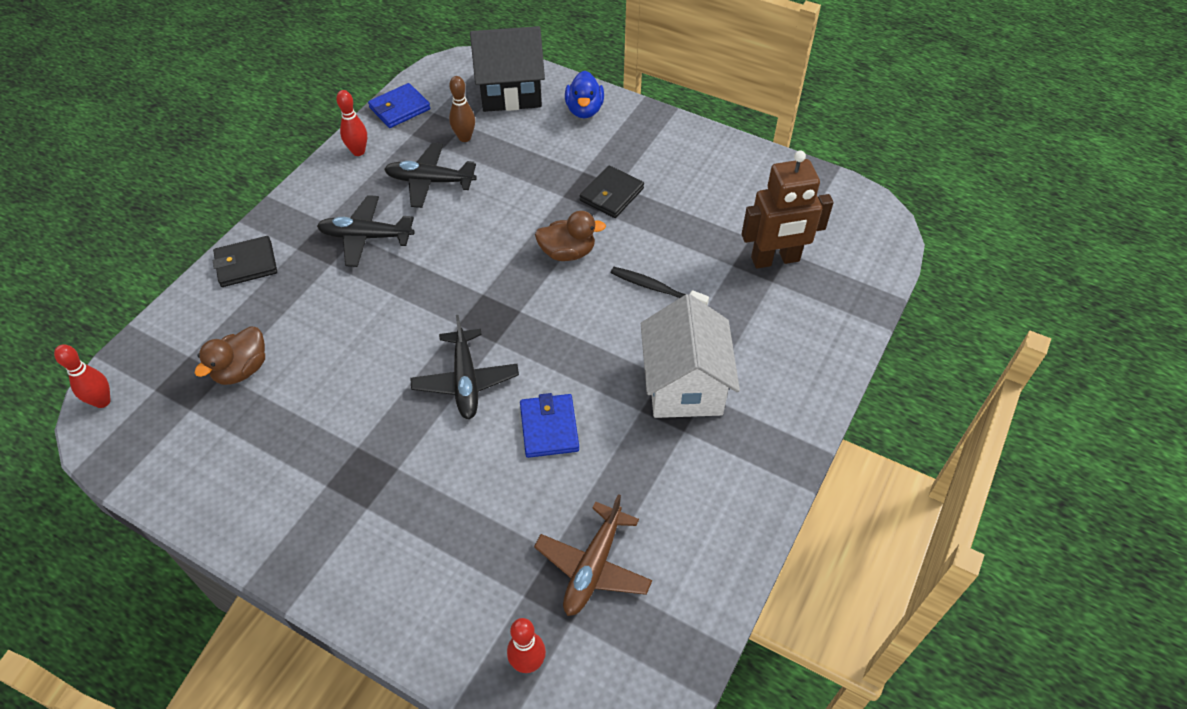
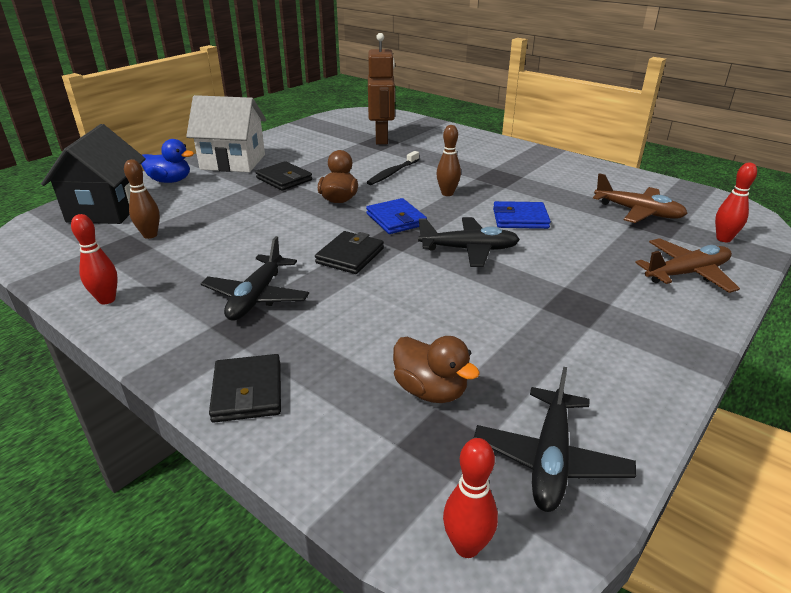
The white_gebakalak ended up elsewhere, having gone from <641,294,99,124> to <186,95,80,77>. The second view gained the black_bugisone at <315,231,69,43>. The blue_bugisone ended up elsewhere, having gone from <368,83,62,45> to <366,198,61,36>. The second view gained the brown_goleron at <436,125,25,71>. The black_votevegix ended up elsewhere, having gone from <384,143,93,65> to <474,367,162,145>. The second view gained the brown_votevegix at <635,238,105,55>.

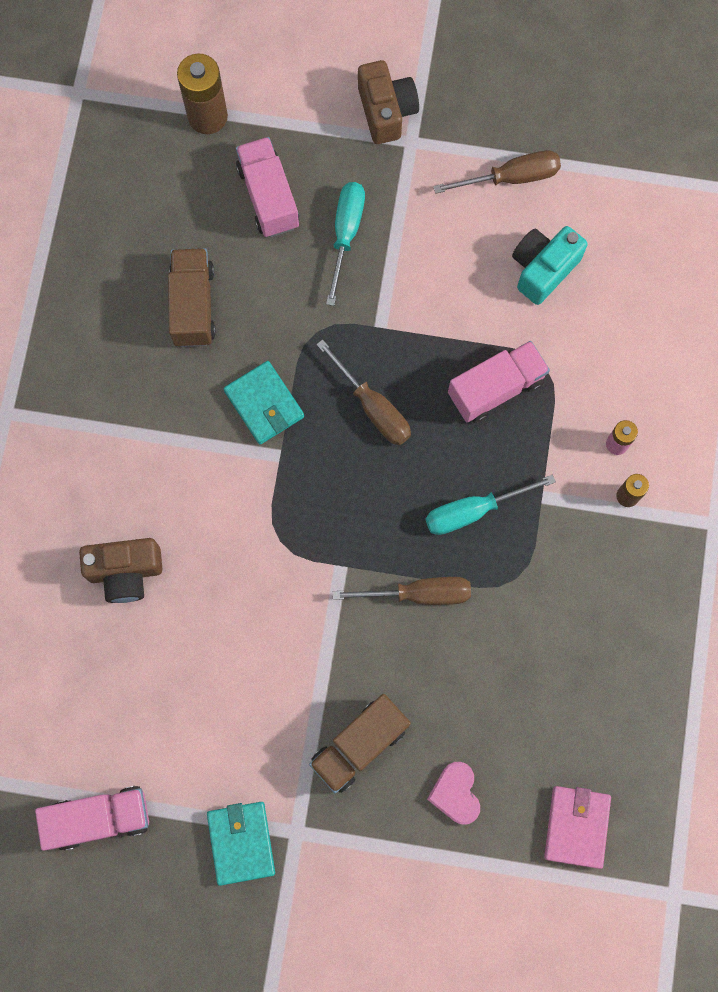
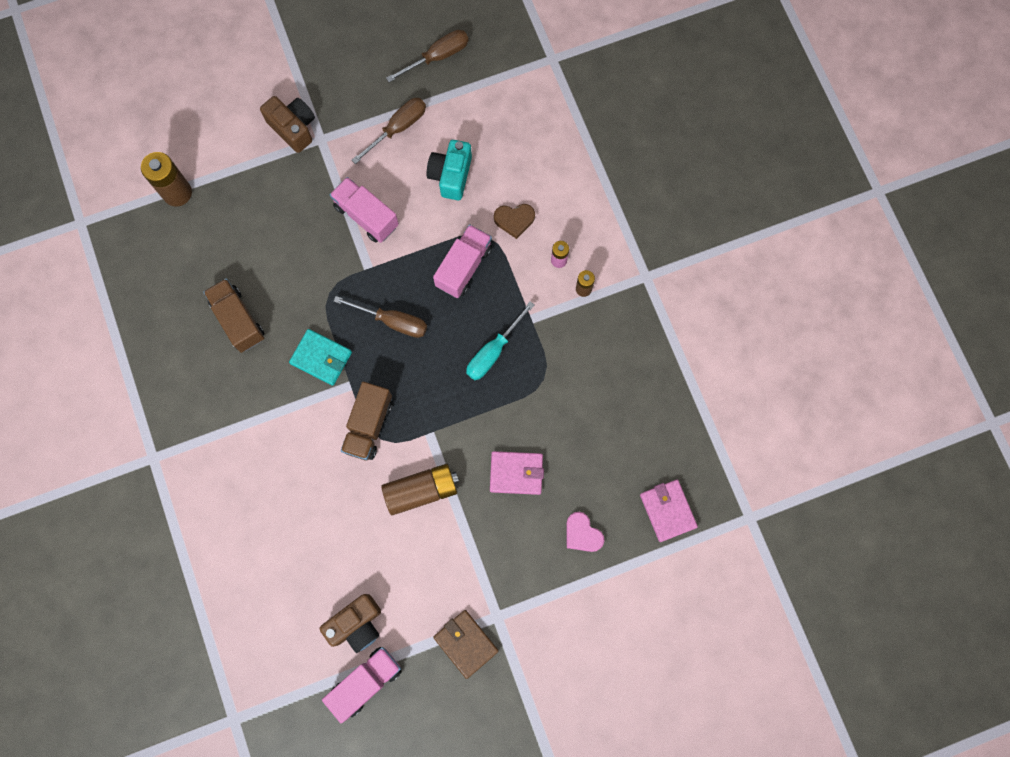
The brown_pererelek ended up elsewhere, having gone from <79,538,83,65> to <320,594,61,59>. The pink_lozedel ended up elsewhere, having gone from <236,137,63,100> to <330,177,69,66>. The brown_lozedel ended up elsewhere, having gone from <309,694,102,99> to <341,382,51,79>. The second view gained the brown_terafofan at <381,464,78,51>. The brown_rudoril ended up elsewhere, having gone from <333,577,138,28> to <386,30,83,52>. What was the turquoise_bugisone at <207,802,68,84> turned into the brown_bugisone at <433,610,65,69>. The second view gained the pink_bugisone at <490,451,54,44>. The second view gained the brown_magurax at <494,204,41,35>. The second view lost the turquoise_rudoril at <326,182,39,124>.

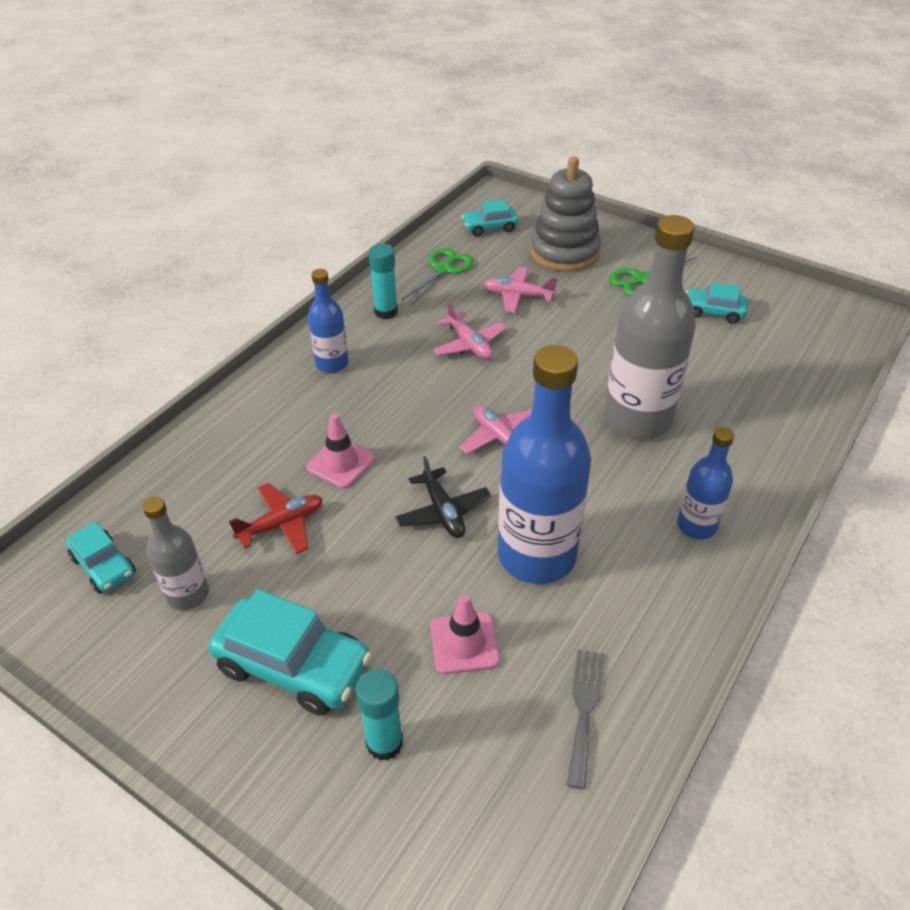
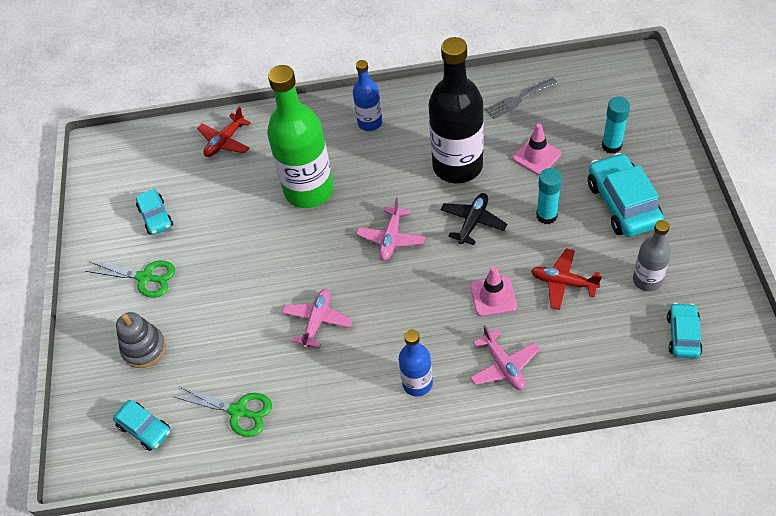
The size of the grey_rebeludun at <530,156,71,116> changed by a factor of 0.64. The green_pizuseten at <401,248,72,58> ended up facing another way, 150 degrees counterclockwise from before. The second view gained the red_votevegix at <197,107,54,50>. What was the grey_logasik at <604,215,92,224> turned into the green_logasik at <267,65,67,143>. What was the blue_logasik at <498,345,93,239> turned into the black_logasik at <429,37,55,147>. The pink_votevegix ended up elsewhere, having gone from <484,267,74,46> to <470,325,70,65>. The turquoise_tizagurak ended up elsewhere, having gone from <369,244,29,75> to <536,168,26,56>.

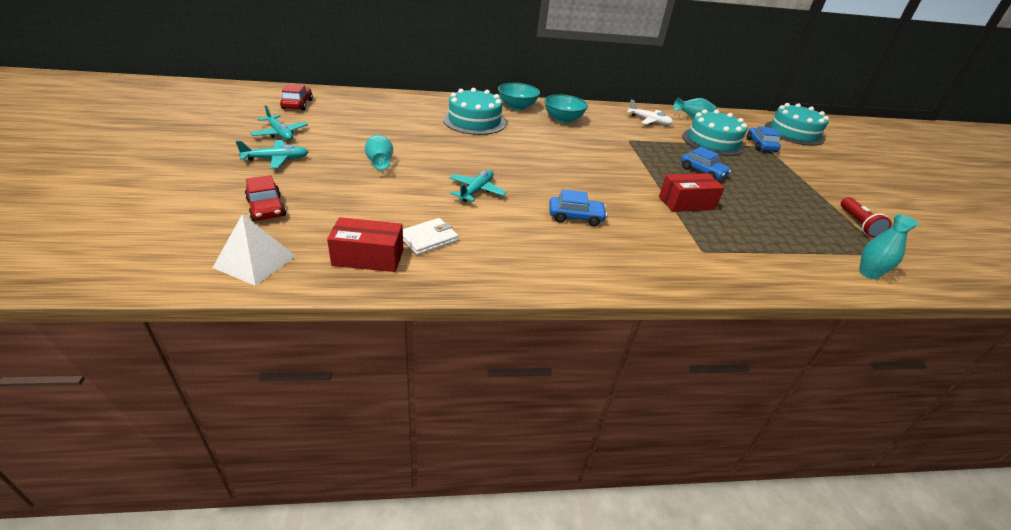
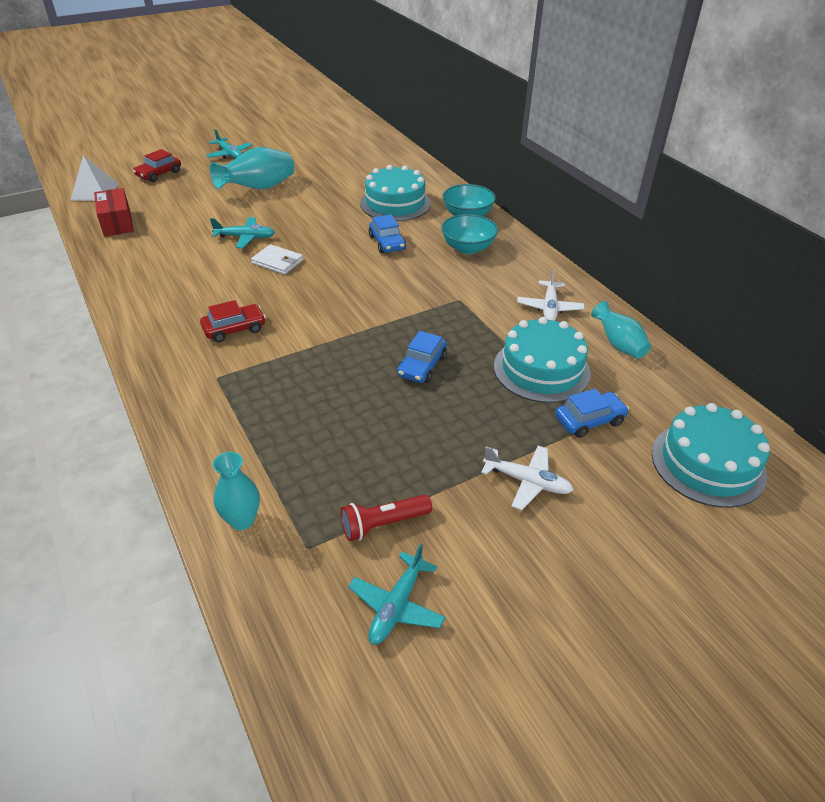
The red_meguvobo ended up elsewhere, having gone from <280,84,33,27> to <200,300,66,42>. The size of the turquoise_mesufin at <365,135,28,35> changed by a factor of 1.60. The white_bugisone ended up elsewhere, having gone from <403,218,55,37> to <251,244,52,31>. The turquoise_votevegix ended up elsewhere, having gone from <250,105,58,36> to <348,543,98,102>. The blue_meguvobo ended up elsewhere, having gone from <549,189,58,37> to <369,214,37,39>. The second view gained the white_votevegix at <481,446,93,64>. The second view lost the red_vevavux at <659,173,65,39>.

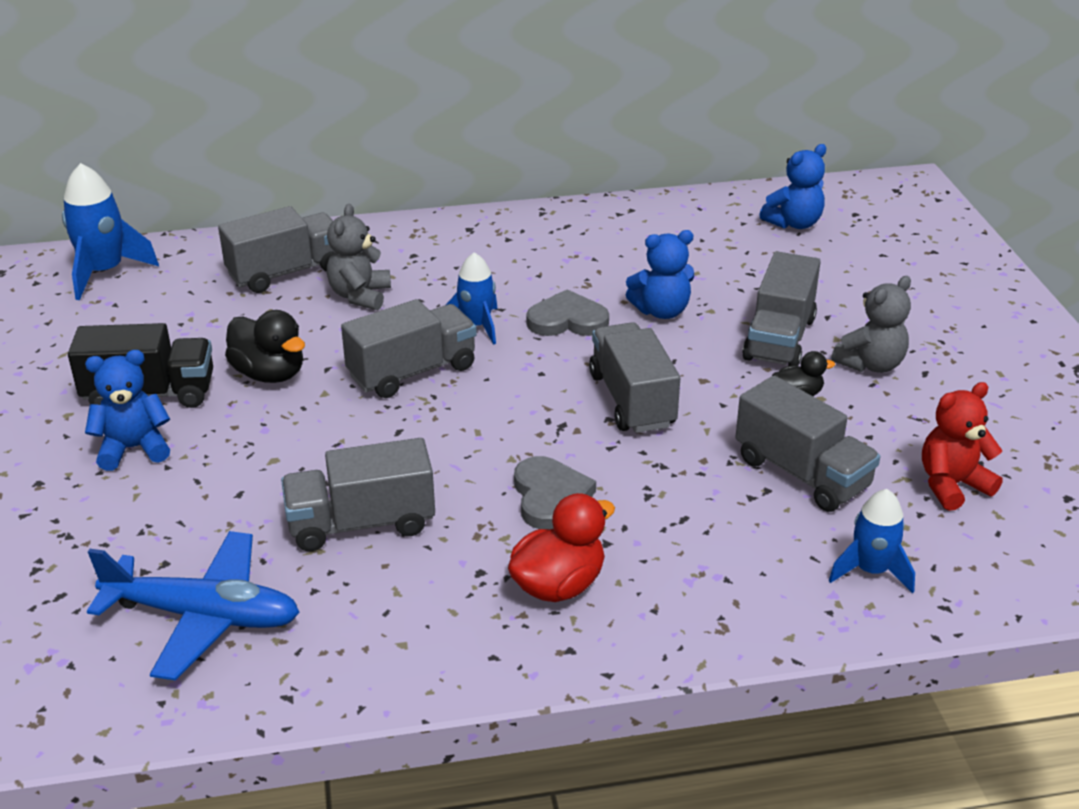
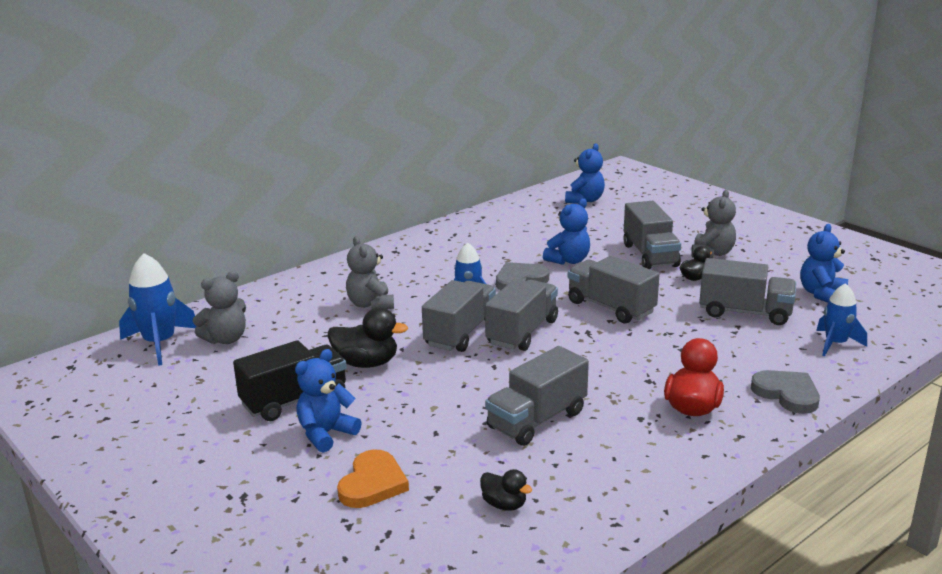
The second view gained the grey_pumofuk at <193,271,53,73>. The second view gained the orange_magurax at <337,450,72,58>. Where the blue_votevegix stood at <87,531,213,150>, the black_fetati came to stand at <480,469,52,42>. The grey_lozedel ended up elsewhere, having gone from <218,206,115,87> to <485,279,73,72>. The grey_magurax ended up elsewhere, having gone from <514,456,82,74> to <751,370,69,44>. What was the red_pumofuk at <922,382,81,129> turned into the blue_pumofuk at <800,224,48,79>.

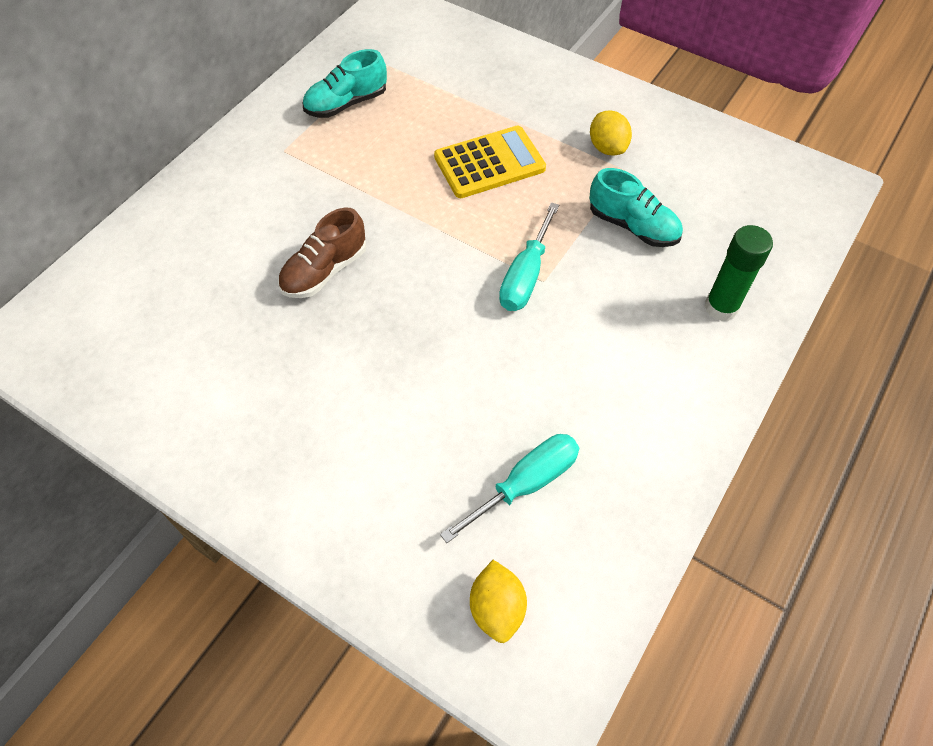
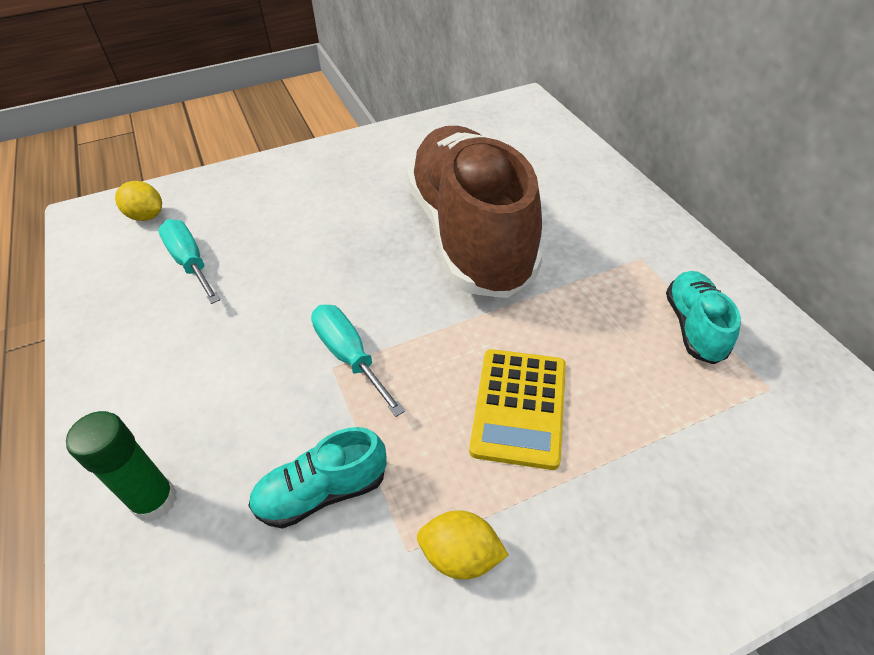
The turquoise_rudoril at <440,434,139,109> ended up facing another way, 150 degrees clockwise from before. The size of the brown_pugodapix at <278,208,88,90> changed by a factor of 2.39.

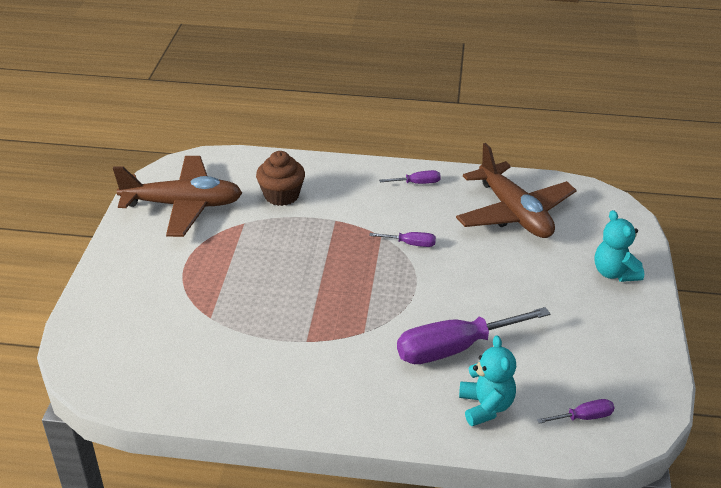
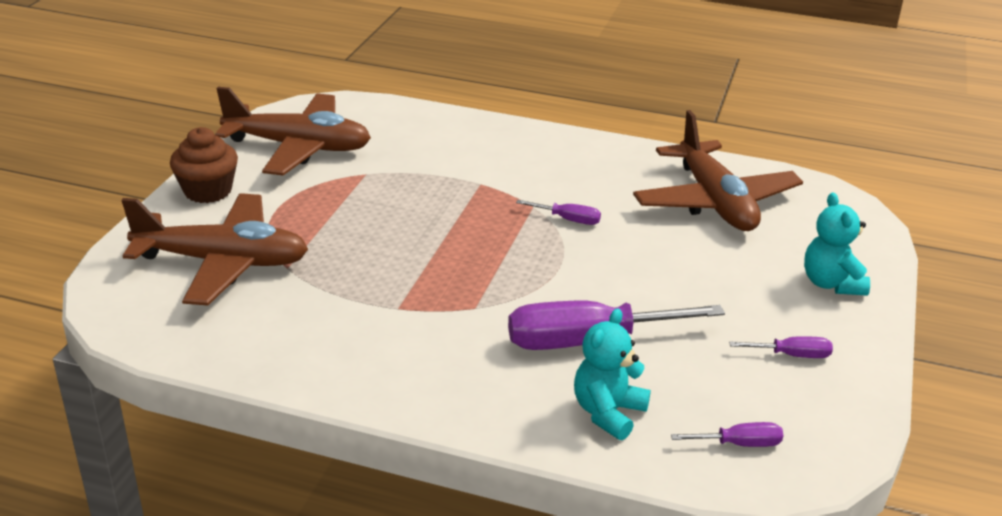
The second view gained the brown_votevegix at <121,193,187,113>. The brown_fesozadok ended up elsewhere, having gone from <256,151,49,55> to <170,127,68,76>. The turquoise_pumofuk at <459,335,57,91> ended up facing another way, 150 degrees counterclockwise from before. The purple_rudoril ended up elsewhere, having gone from <379,170,62,14> to <729,336,104,22>.

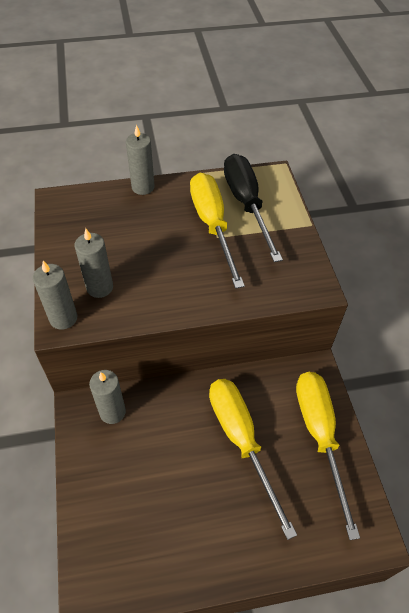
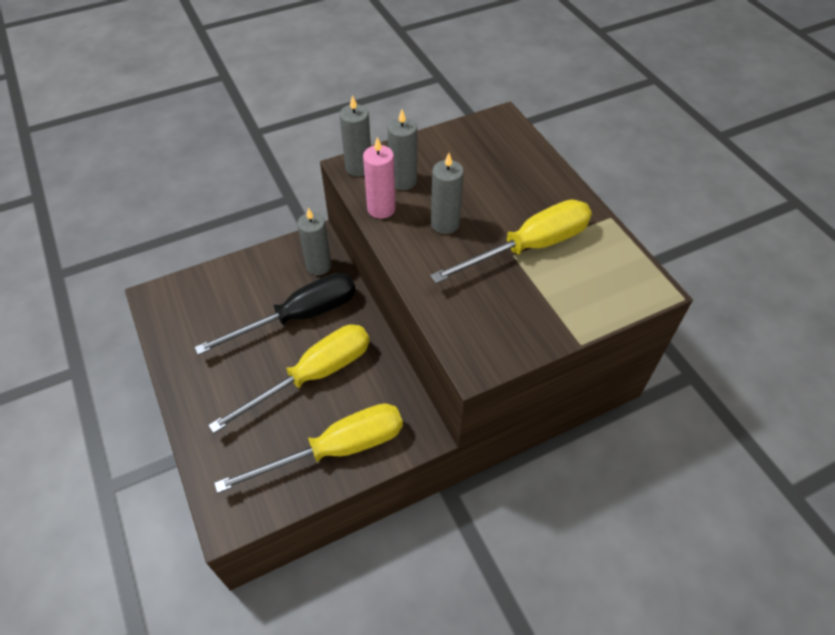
The black_rudoril ended up elsewhere, having gone from <224,154,59,108> to <194,273,162,82>. The second view gained the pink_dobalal at <363,137,33,82>. The grey_dobalal ended up elsewhere, having gone from <126,125,29,70> to <431,153,33,81>.

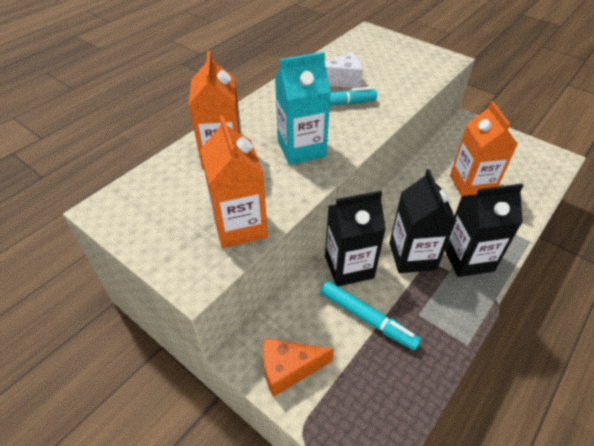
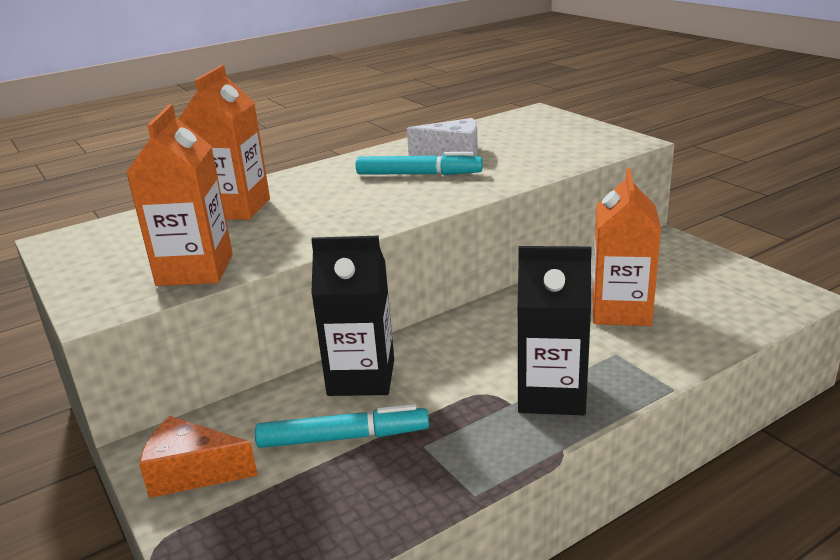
The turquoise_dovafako at <320,281,101,69> ended up facing another way, 60 degrees counterclockwise from before. The second view lost the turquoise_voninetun at <275,52,56,113>. The second view lost the black_voninetun at <389,169,68,104>.

